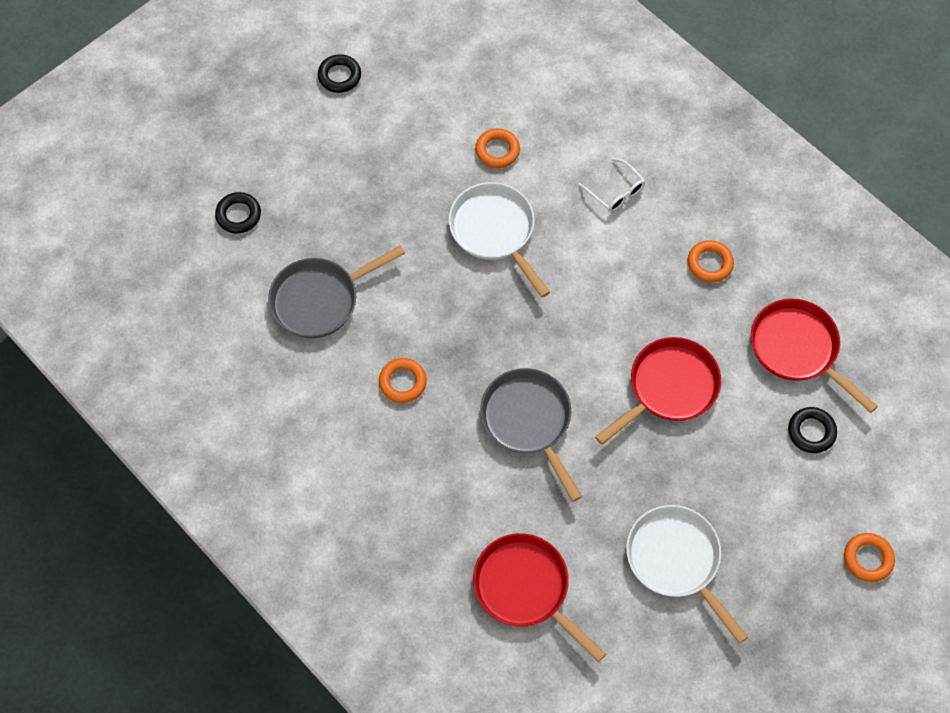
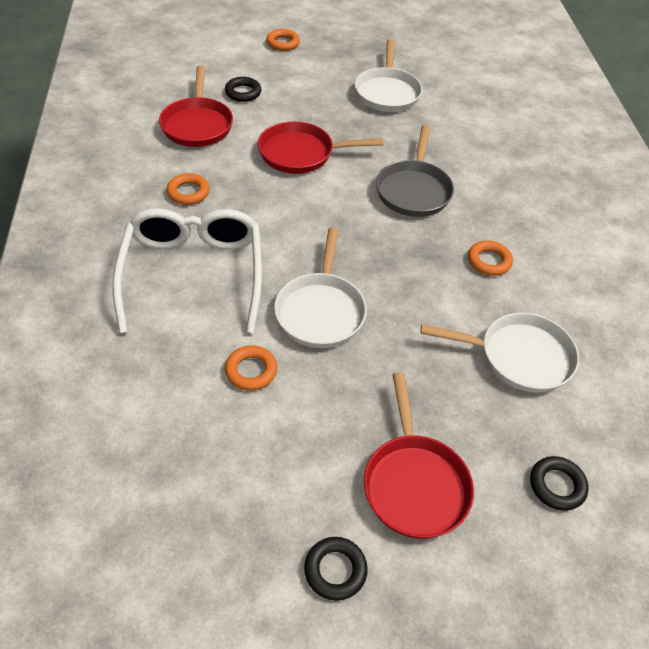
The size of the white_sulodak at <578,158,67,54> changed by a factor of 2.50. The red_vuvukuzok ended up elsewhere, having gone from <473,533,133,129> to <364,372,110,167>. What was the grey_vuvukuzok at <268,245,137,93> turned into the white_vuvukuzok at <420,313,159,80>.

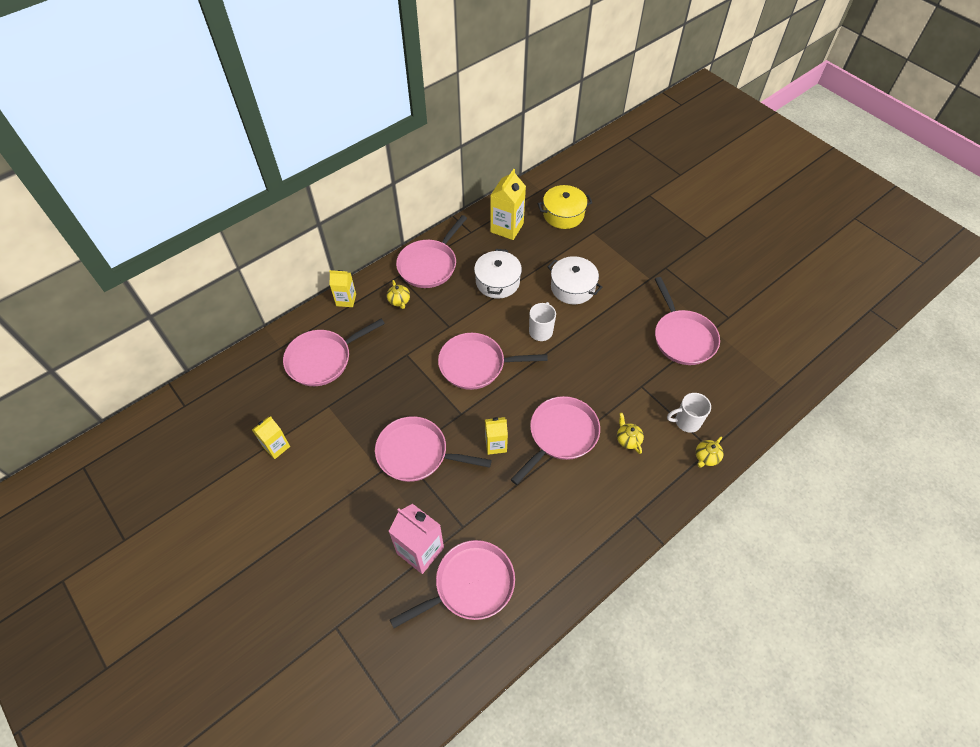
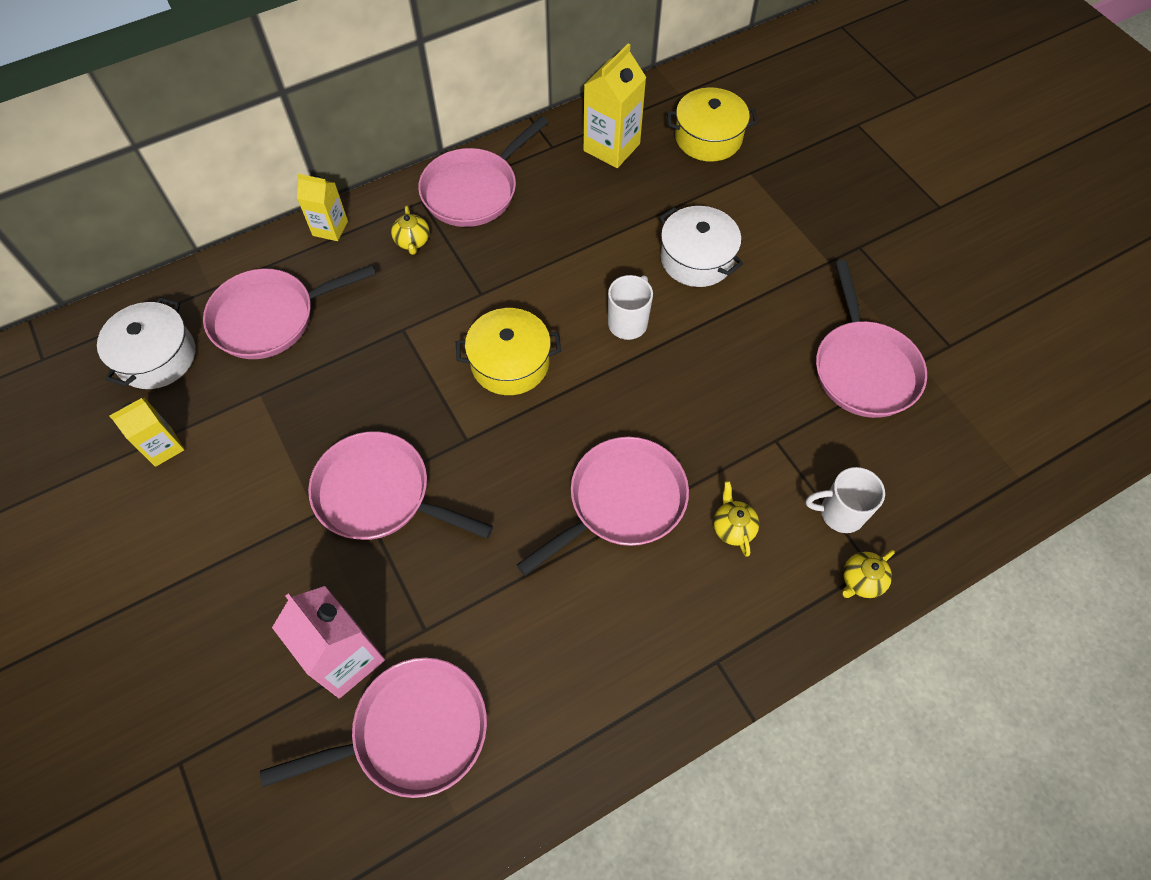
The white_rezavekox ended up elsewhere, having gone from <474,249,48,50> to <97,297,98,92>. Where the pink_vuvukuzok stood at <438,333,110,57>, the yellow_rezavekox came to stand at <456,308,105,87>. The second view lost the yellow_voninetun at <485,417,23,38>.

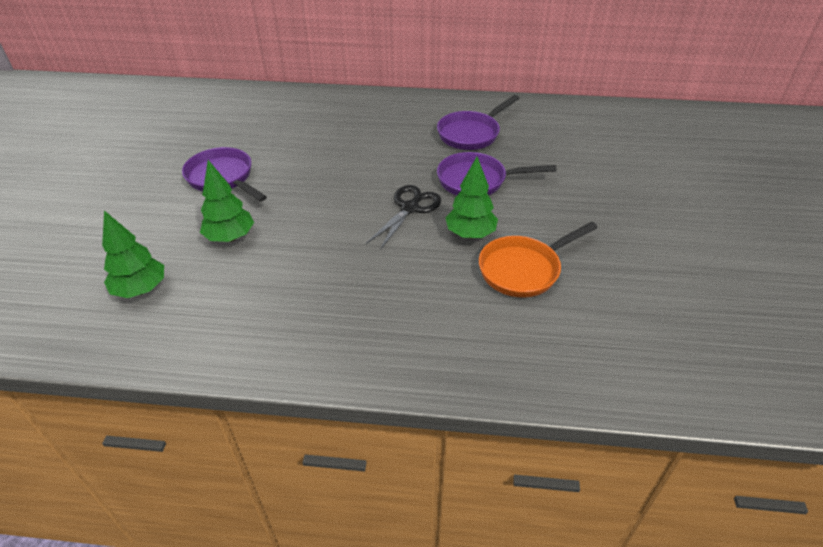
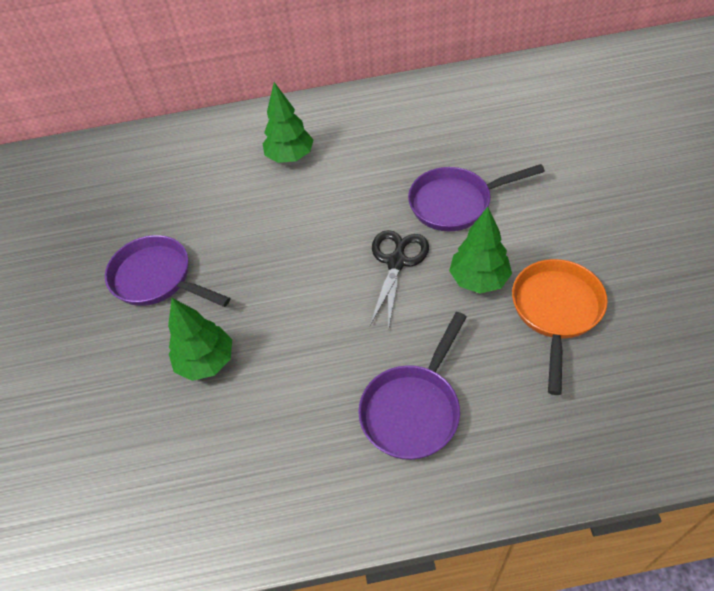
The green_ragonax ended up elsewhere, having gone from <102,211,62,87> to <263,82,51,81>. The purple_vuvukuzok ended up elsewhere, having gone from <437,95,83,55> to <358,312,109,148>. The orange_vuvukuzok at <479,222,119,76> ended up facing another way, 150 degrees clockwise from before.

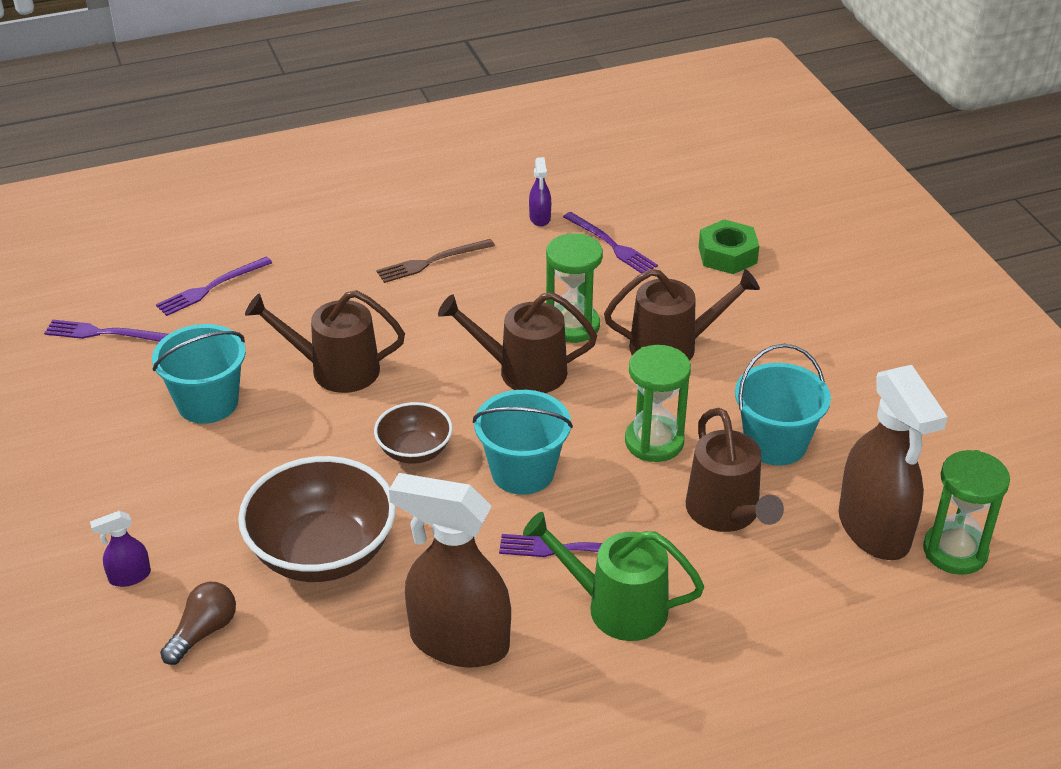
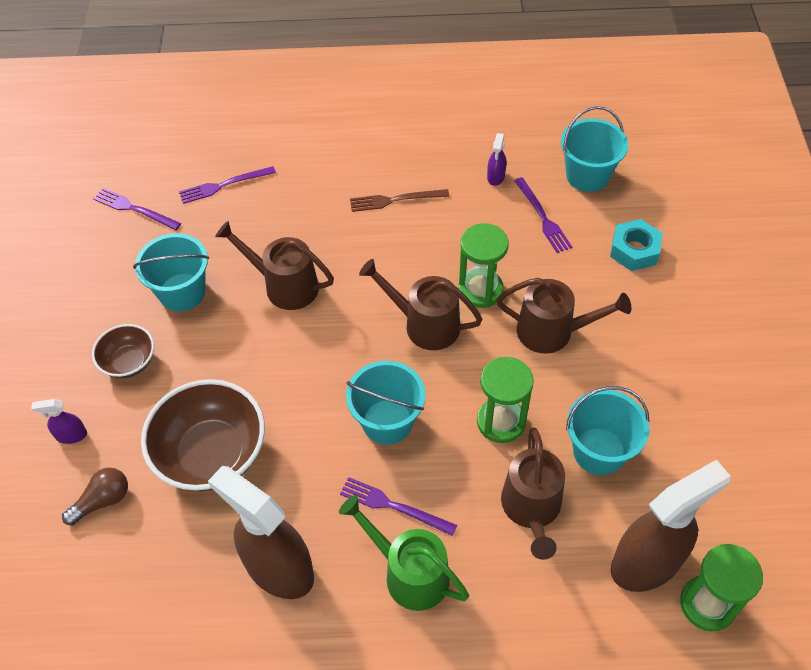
The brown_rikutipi ended up elsewhere, having gone from <374,402,79,62> to <92,324,62,54>. The second view gained the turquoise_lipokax at <561,106,67,86>. What was the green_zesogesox at <699,219,60,55> turned into the turquoise_zesogesox at <610,219,53,52>. The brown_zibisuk at <839,365,109,195> ended up facing another way, 120 degrees counterclockwise from before.

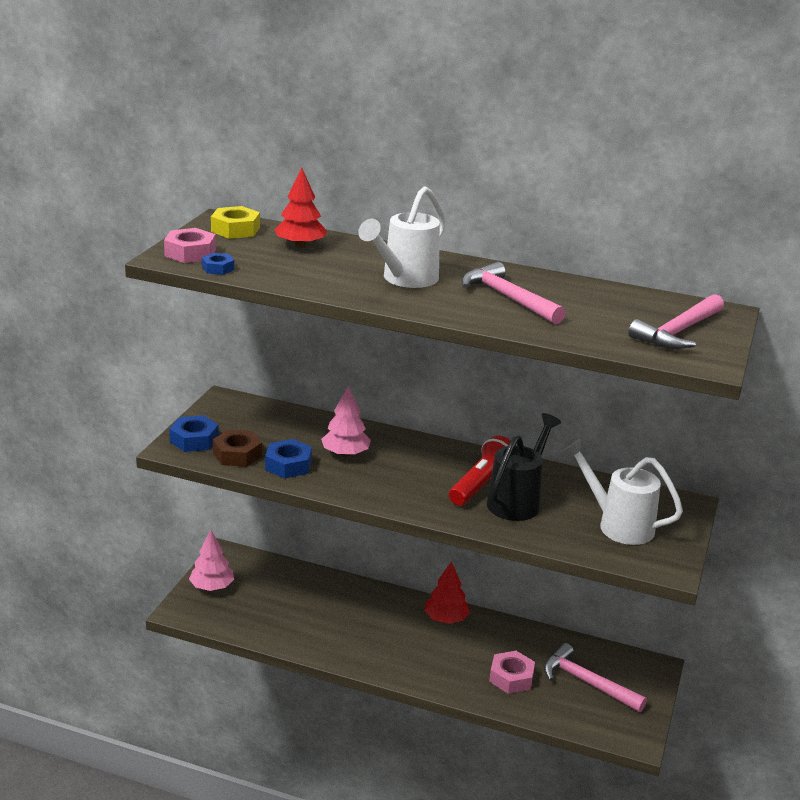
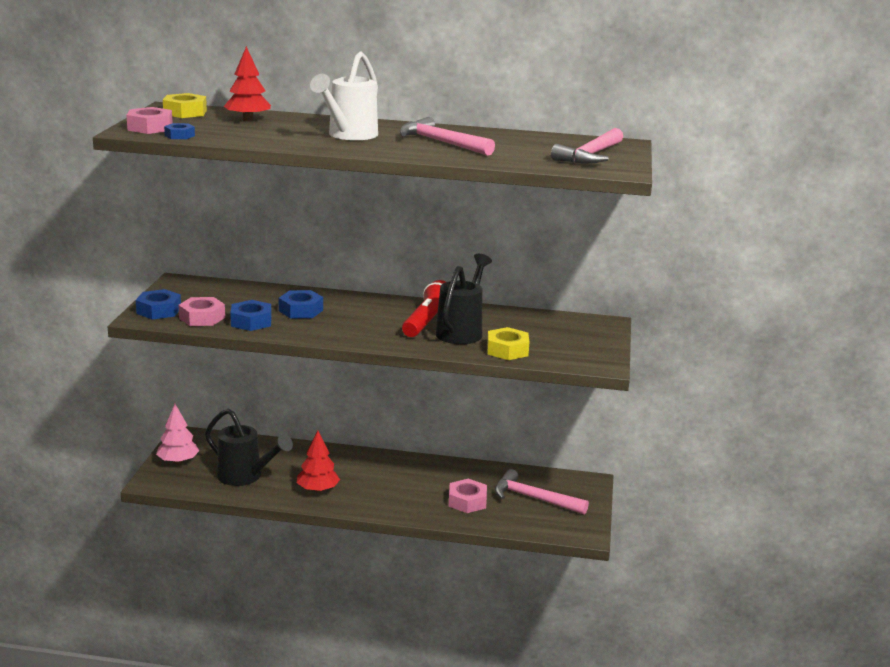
What was the brown_zesogesox at <213,429,49,38> turned into the pink_zesogesox at <179,297,46,29>. The second view gained the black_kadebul at <205,408,88,78>. Where the pink_ragonax stood at <321,386,50,71>, the blue_zesogesox came to stand at <279,290,44,29>. The red_ragonax ended up elsewhere, having gone from <425,561,45,63> to <297,431,43,61>. The second view gained the yellow_zesogesox at <487,327,42,33>. The second view lost the white_kadebul at <563,438,120,107>.

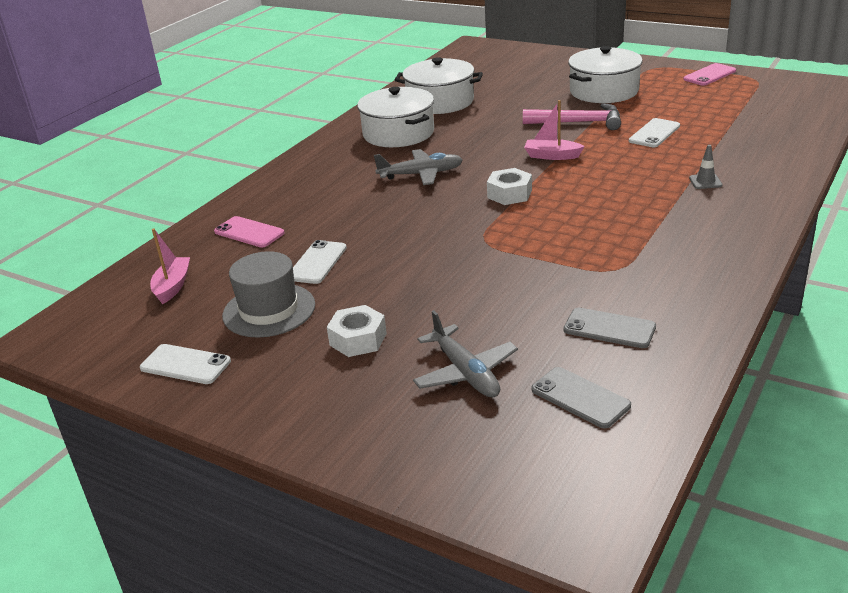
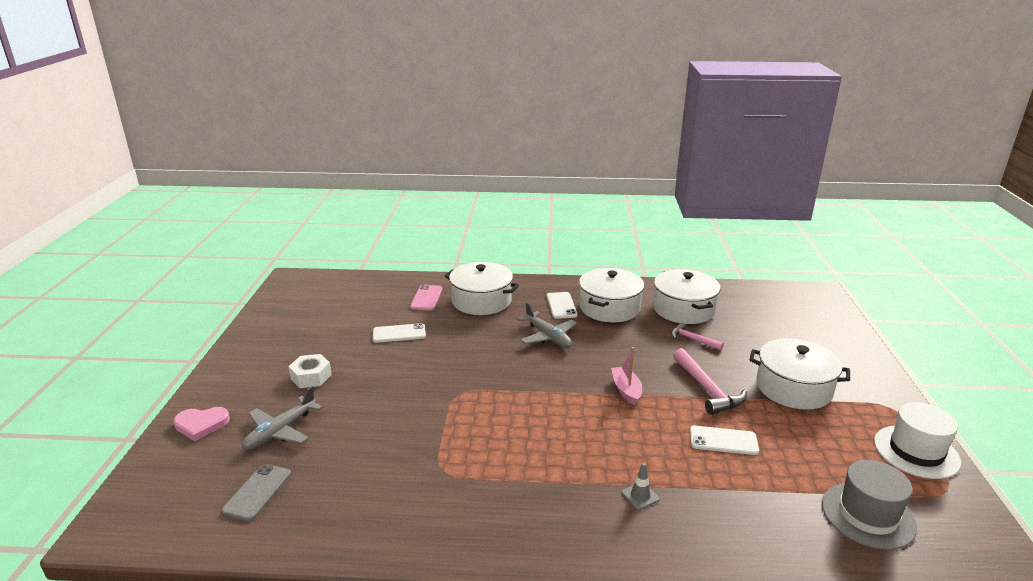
The second view gained the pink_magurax at <173,407,57,34>. The second view gained the white_rezavekox at <445,262,74,53>. The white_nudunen ended up elsewhere, having gone from <140,344,91,40> to <547,292,31,27>. The second view gained the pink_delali at <671,322,53,28>. The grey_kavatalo ended up elsewhere, having gone from <222,251,93,87> to <822,460,95,90>. Where the pink_nudunen stood at <683,63,53,23>, the white_kavatalo came to stand at <874,402,87,77>. The second view lost the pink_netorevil at <150,228,40,76>. The second view lost the white_zesogesox at <487,168,45,37>. The second view lost the grey_nudunen at <564,308,92,40>.

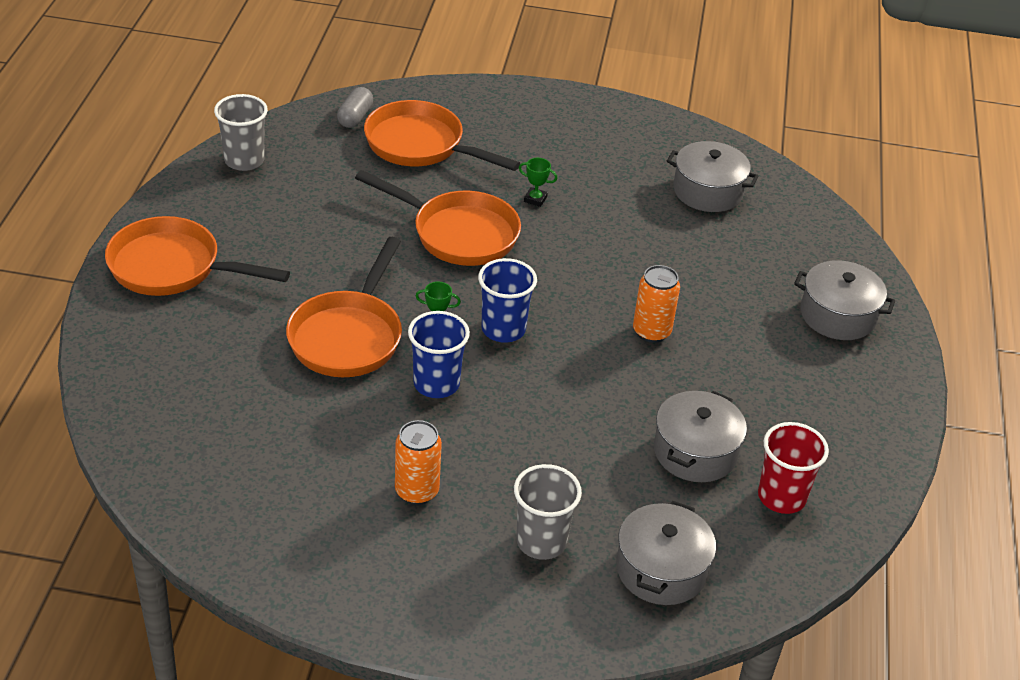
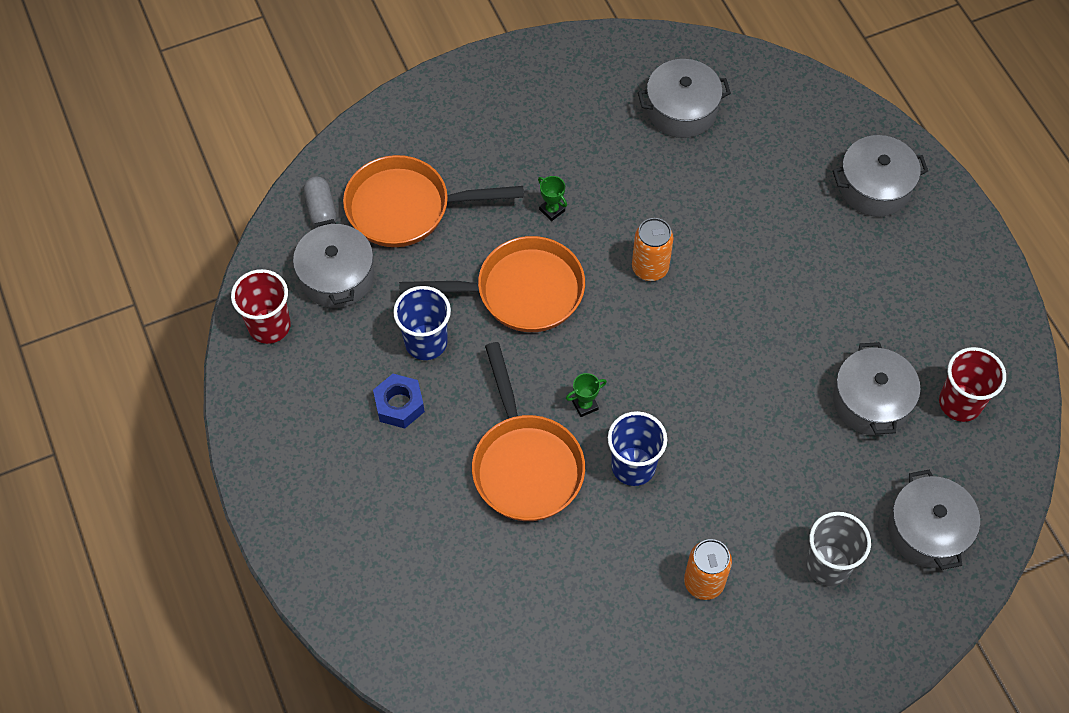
What was the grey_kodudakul at <214,94,54,77> turned into the red_kodudakul at <231,269,60,75>. The second view gained the grey_rezavekox at <293,219,81,89>. The second view gained the blue_zesogesox at <373,374,52,55>. The blue_kodudakul ended up elsewhere, having gone from <478,258,59,85> to <393,286,58,74>. The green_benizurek at <519,158,38,49> ended up facing another way, 60 degrees clockwise from before. The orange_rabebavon ended up elsewhere, having gone from <633,265,47,78> to <632,218,42,63>. The second view lost the orange_vuvukuzok at <105,216,185,80>.

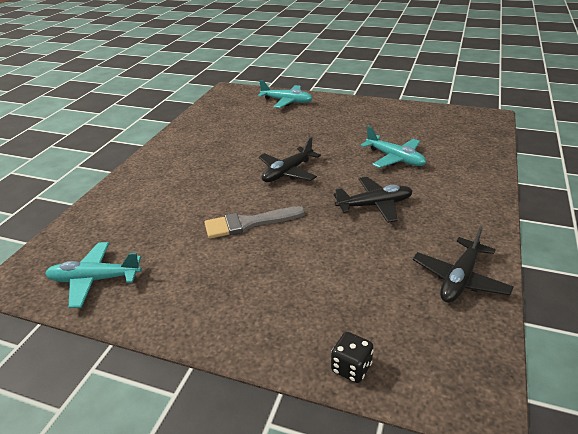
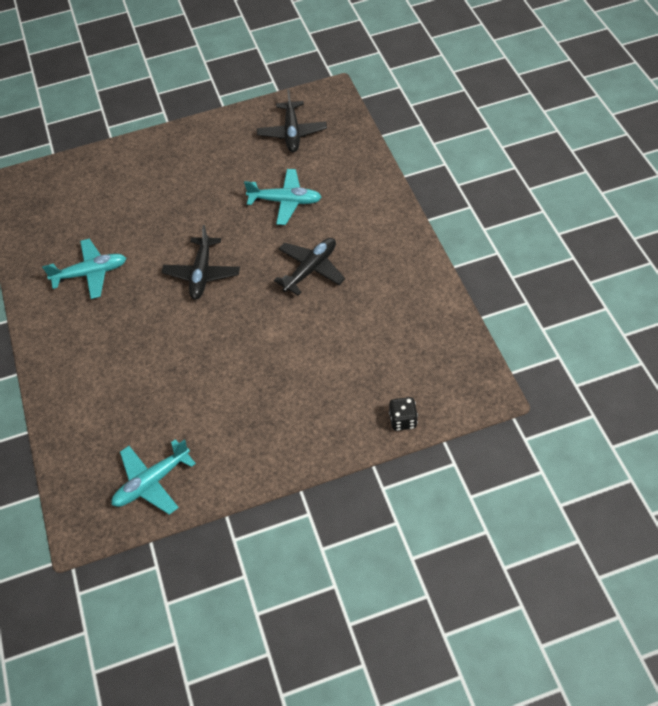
The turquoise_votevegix ended up elsewhere, having gone from <258,80,55,28> to <42,238,84,61>. The black_votevegix ended up elsewhere, having gone from <413,226,100,77> to <257,89,70,63>. The second view lost the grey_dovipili at <204,206,101,33>.

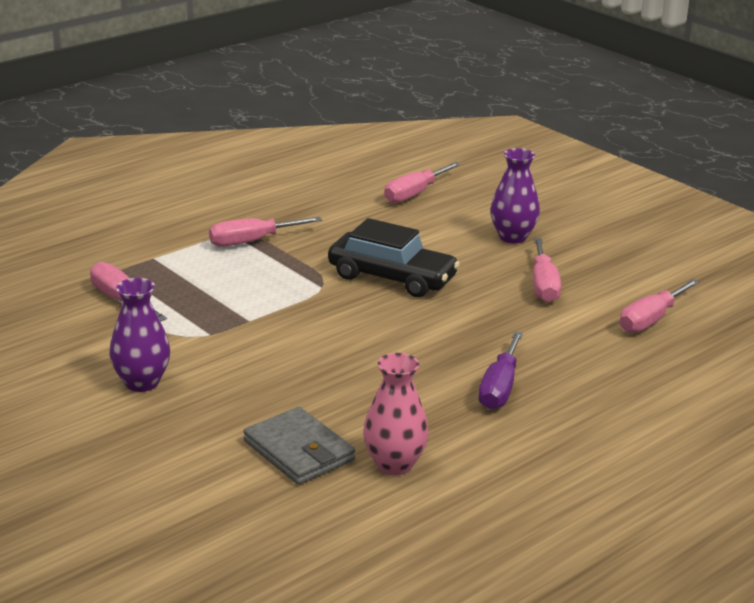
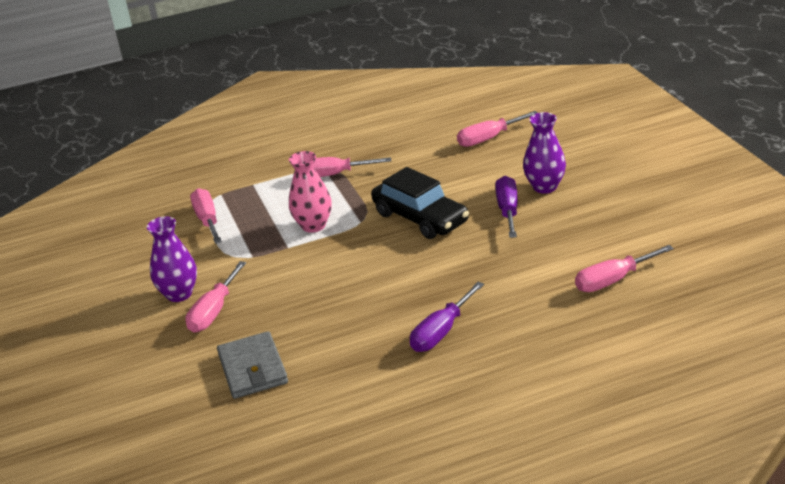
The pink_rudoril ended up elsewhere, having gone from <533,238,28,65> to <185,261,61,71>. The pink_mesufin ended up elsewhere, having gone from <363,353,66,122> to <289,151,43,82>. The second view gained the purple_rudoril at <495,176,23,62>.

